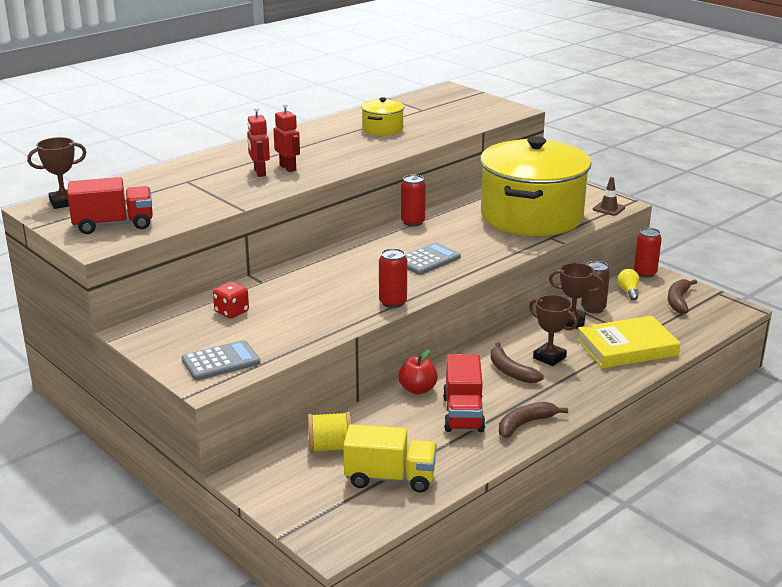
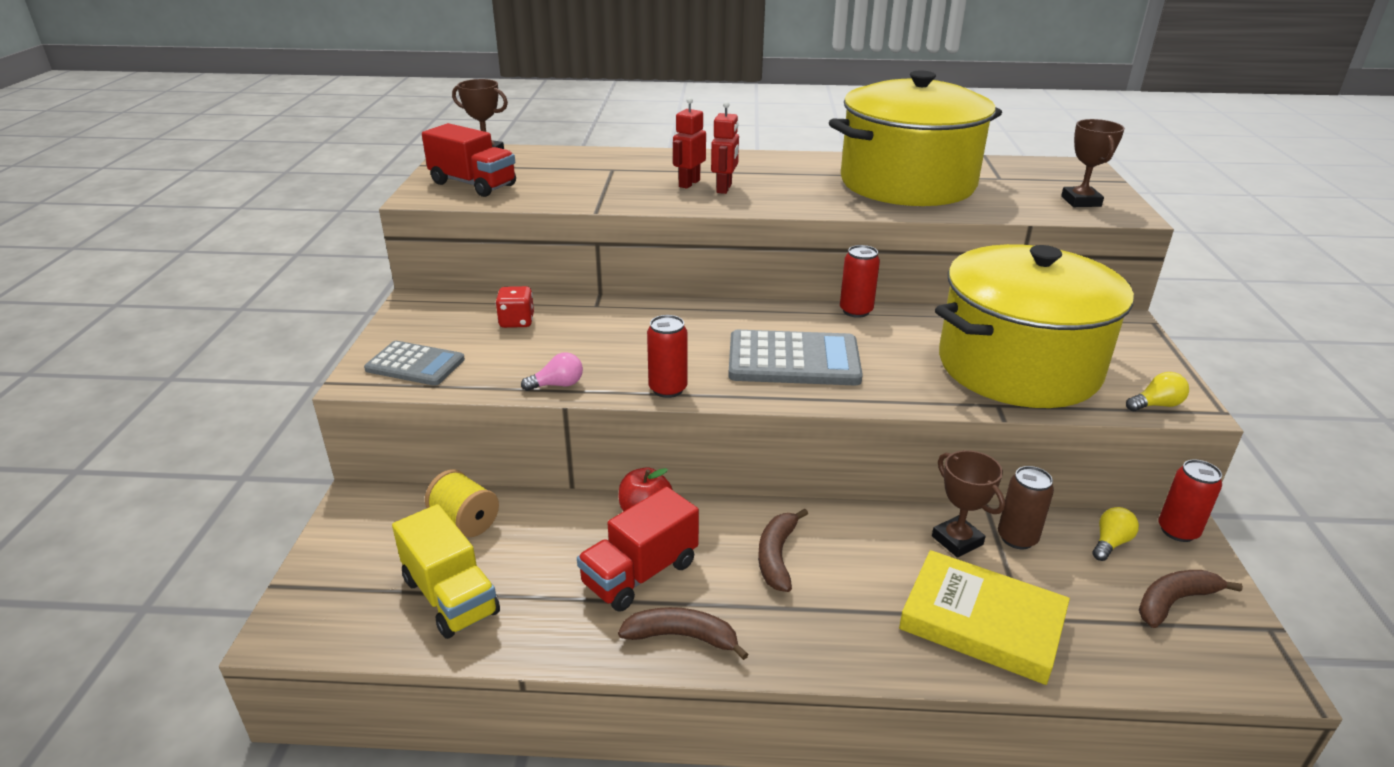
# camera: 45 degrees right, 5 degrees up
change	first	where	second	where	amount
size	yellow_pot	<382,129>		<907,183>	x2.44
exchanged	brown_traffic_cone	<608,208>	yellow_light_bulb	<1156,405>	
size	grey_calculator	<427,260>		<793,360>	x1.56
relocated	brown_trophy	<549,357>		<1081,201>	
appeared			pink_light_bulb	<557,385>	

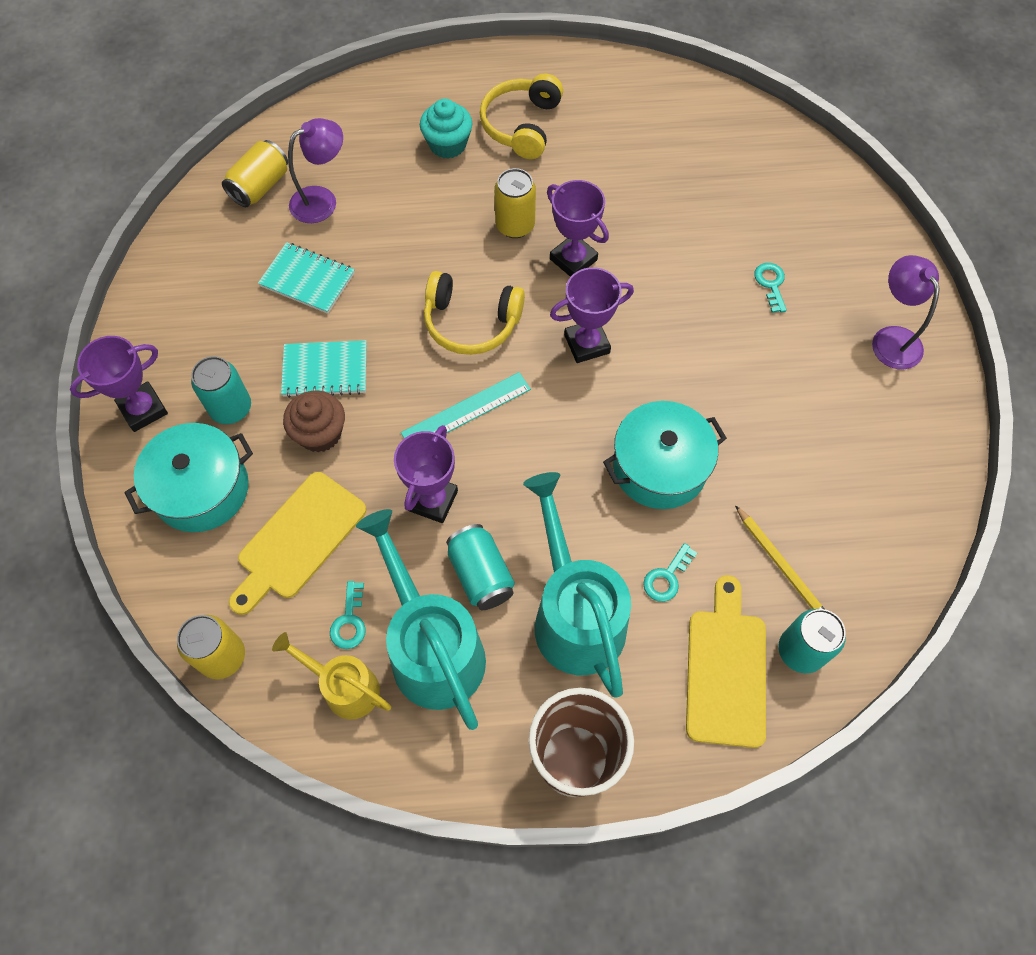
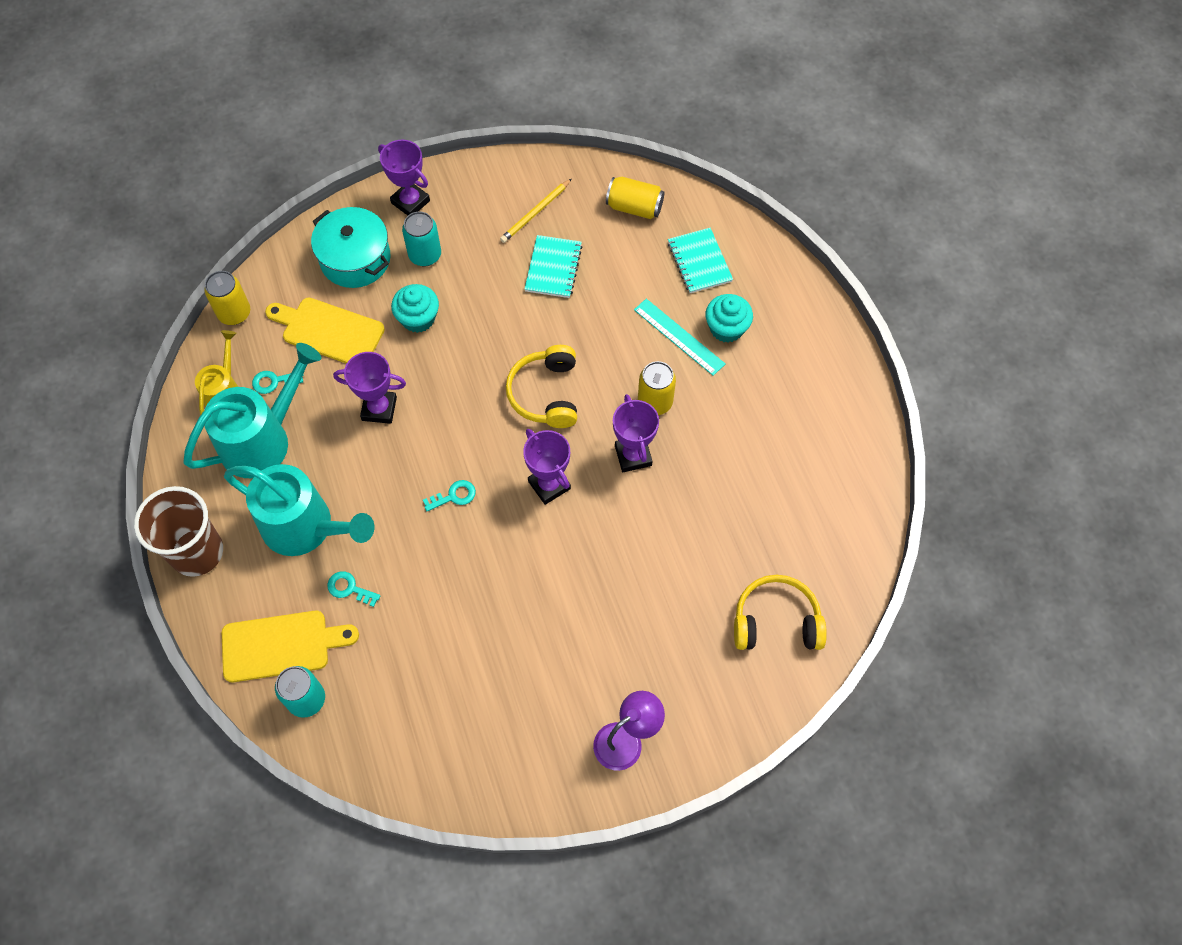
# camera: 75 degrees right, 0 degrees up
change	first	where	second	where	amount
relocated	yellow_headphones	<521,125>		<776,621>	
missing	purple_lamp	<322,200>			
spun	purple_trophy	<573,259>		<633,455>	45 degrees counterclockwise
relocated	turquoise_key	<771,284>		<454,496>	
relocated	turquoise_notebook	<325,370>		<699,262>	
relocated	turquoise_ruler	<466,411>		<679,336>	
colour	brown_cupcake	<320,433>	turquoise_cupcake	<418,318>	
missing	turquoise_pot	<659,467>			
spun	turquoise_watering_can	<574,613>		<307,528>	60 degrees clockwise
relocated	yellow_pencil	<781,565>		<536,212>	
missing	turquoise_can	<481,575>			

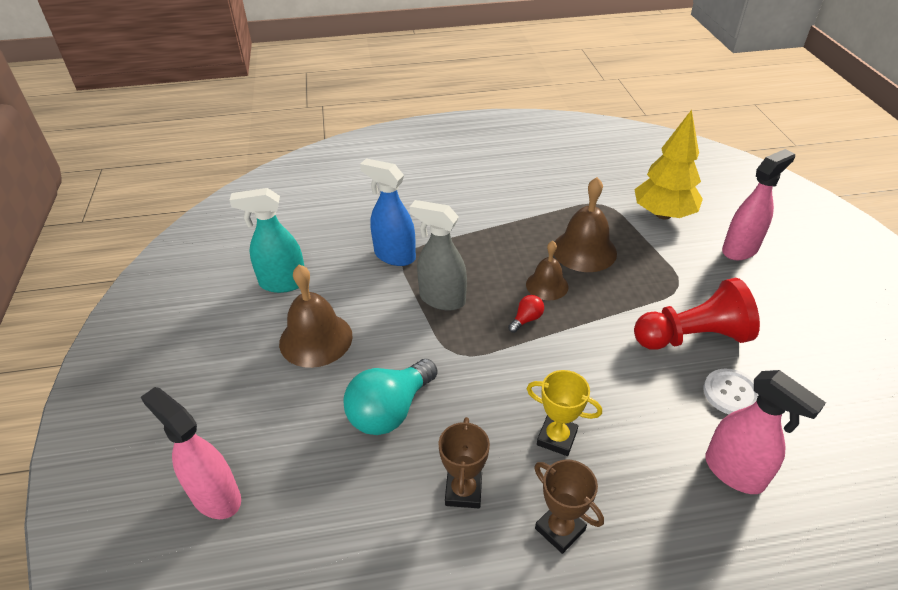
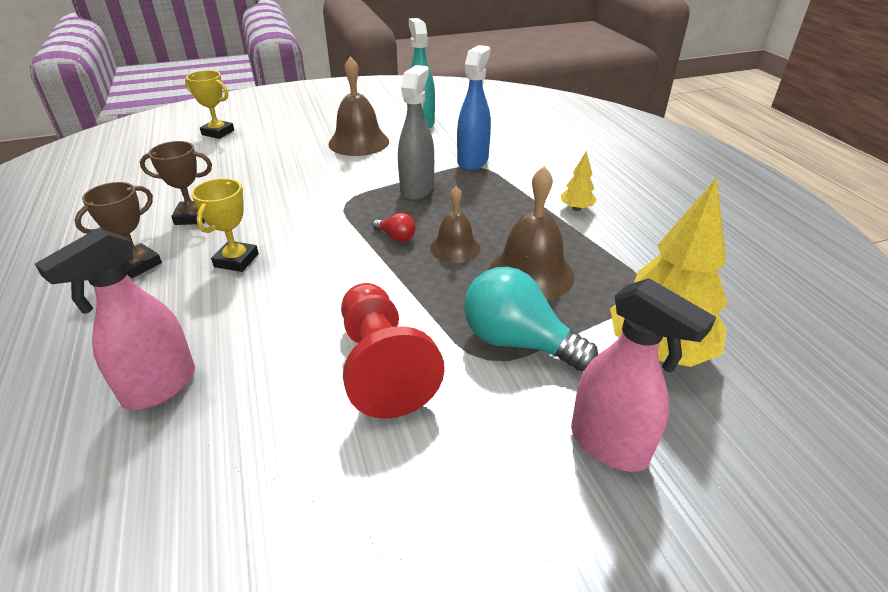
# camera: 80 degrees right, 5 degrees down
change	first	where	second	where	amount
relocated	turquoise_light_bulb	<390,410>		<517,342>	
missing	white_button	<731,393>			
exchanged	pink_spray_bottle	<215,497>	yellow_trophy	<218,132>	
appeared			yellow_tree	<576,208>	

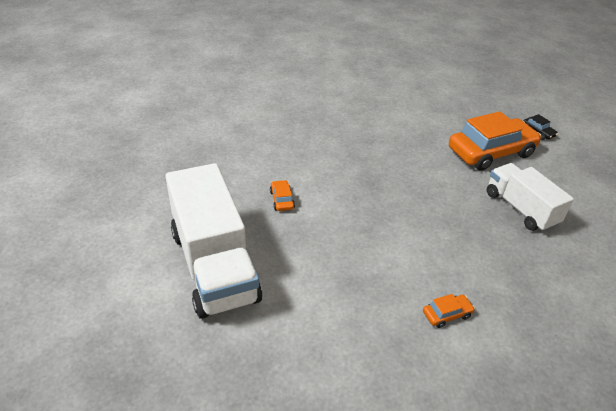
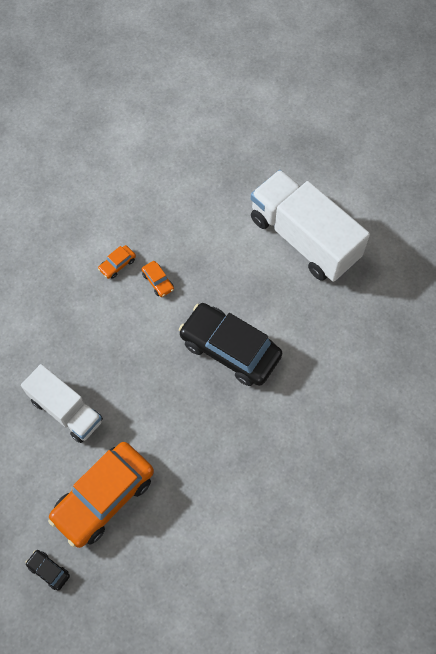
# camera: 160 degrees right, 25 degrees up
change	first	where	second	where	amount
relocated	orange_car	<282,200>		<158,281>	
appeared			black_car	<230,349>	

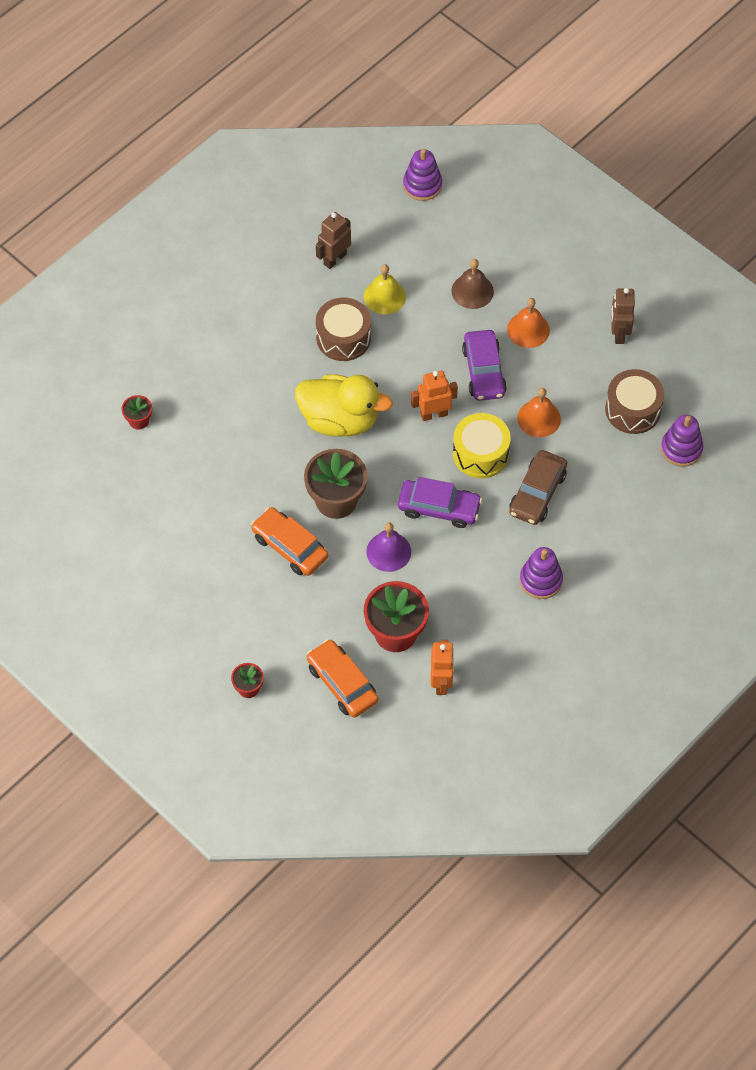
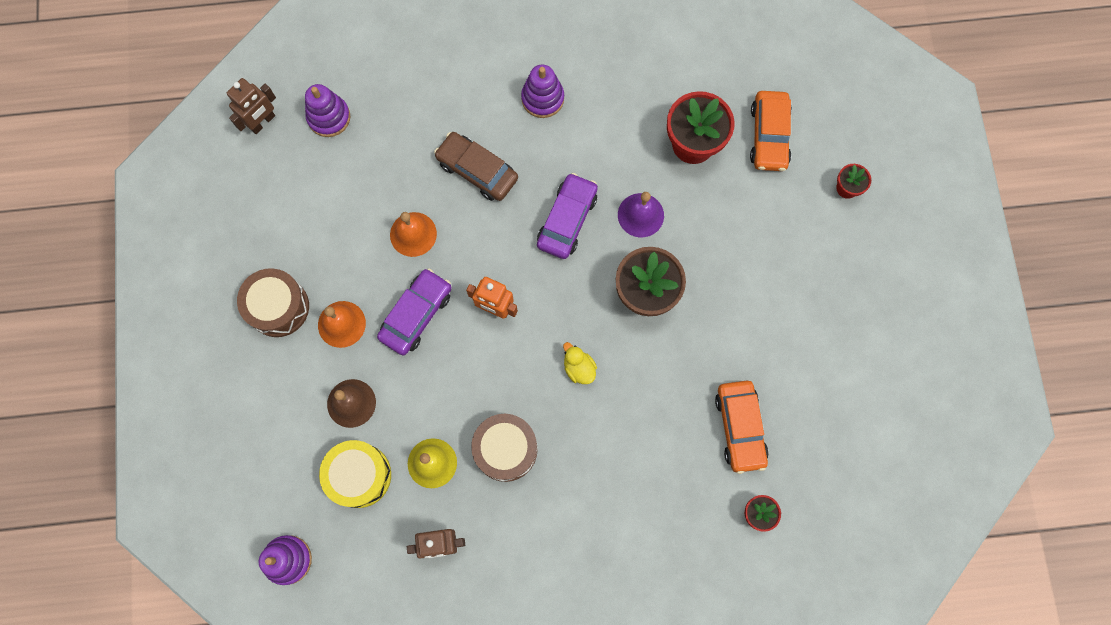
# camera: 140 degrees left, 15 degrees up
change	first	where	second	where	amount
relocated	brown_robot	<619,333>		<262,122>	
relocated	brown_drum	<633,410>		<278,307>	
size	yellow_duck	<340,420>		<579,368>	x0.42
relocated	yellow_drum	<480,453>		<359,475>	
spun	brown_car	<537,493>		<477,170>	120 degrees counterclockwise
spun	purple_car	<439,508>		<567,220>	60 degrees clockwise
relocated	orange_car	<290,547>		<739,428>	
missing	orange_robot	<441,682>			

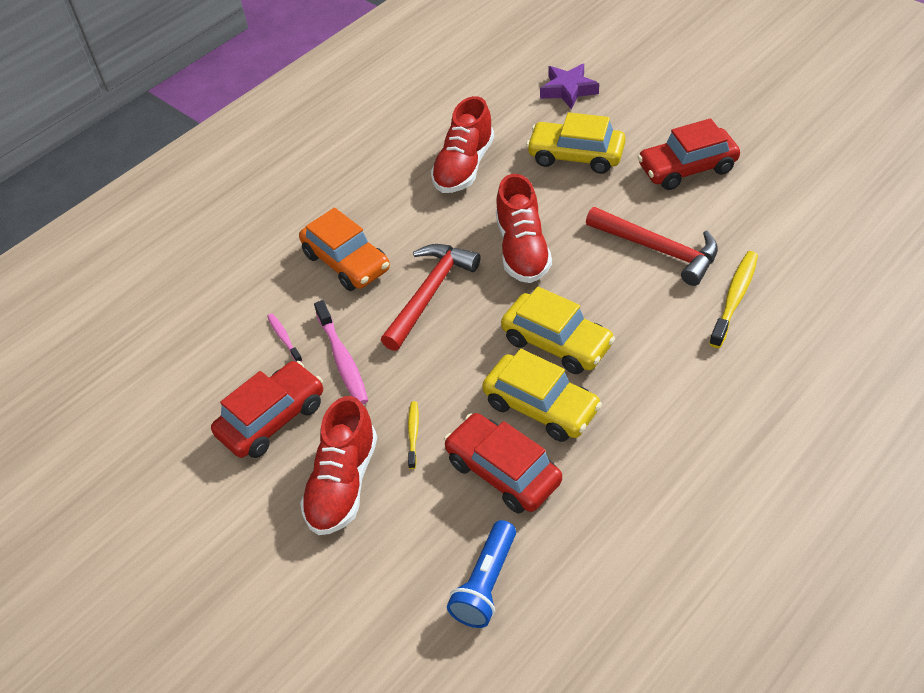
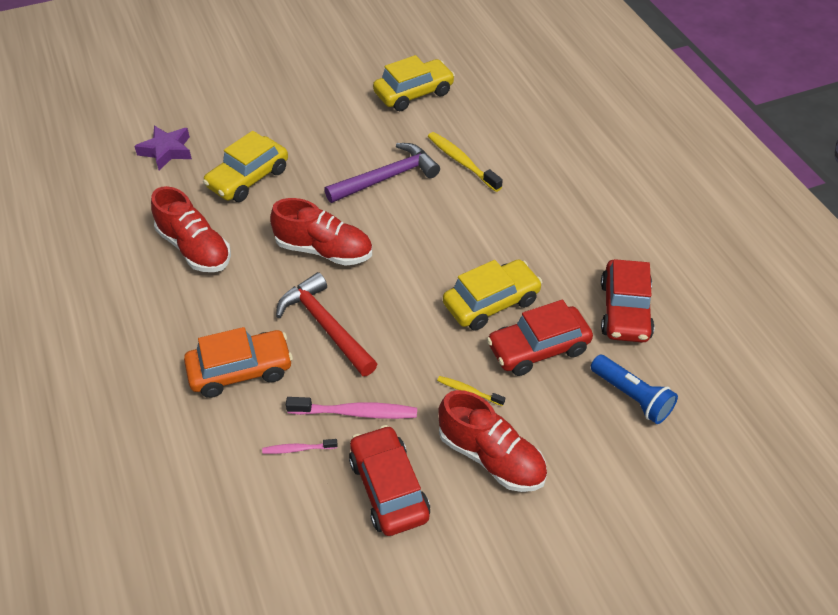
# camera: 70 degrees left, 0 degrees up
change	first	where	second	where	amount
relocated	red_car	<687,168>		<625,310>	
colour	red_hammer	<658,249>	purple_hammer	<387,177>	
relocated	yellow_car	<557,343>		<413,93>	

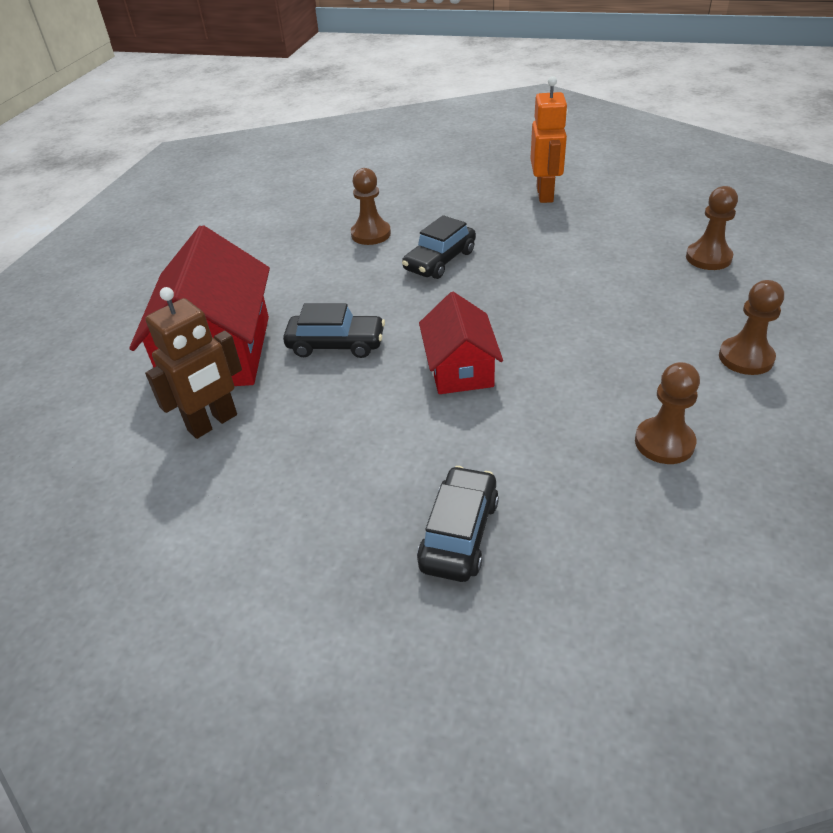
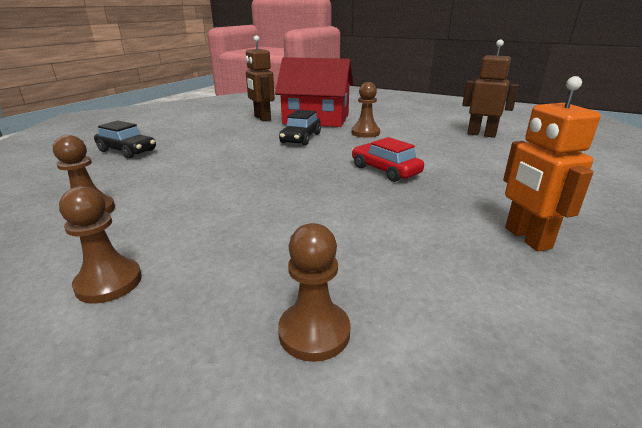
# camera: 100 degrees right, 15 degrees down
change	first	where	second	where	amount
spun	orange_robot	<545,194>		<527,238>	60 degrees clockwise
relocated	brown_pawn	<371,234>		<365,133>	
colour	black_car	<440,261>	red_car	<385,170>	
missing	red_house	<460,368>			
appeared			brown_robot	<481,134>	

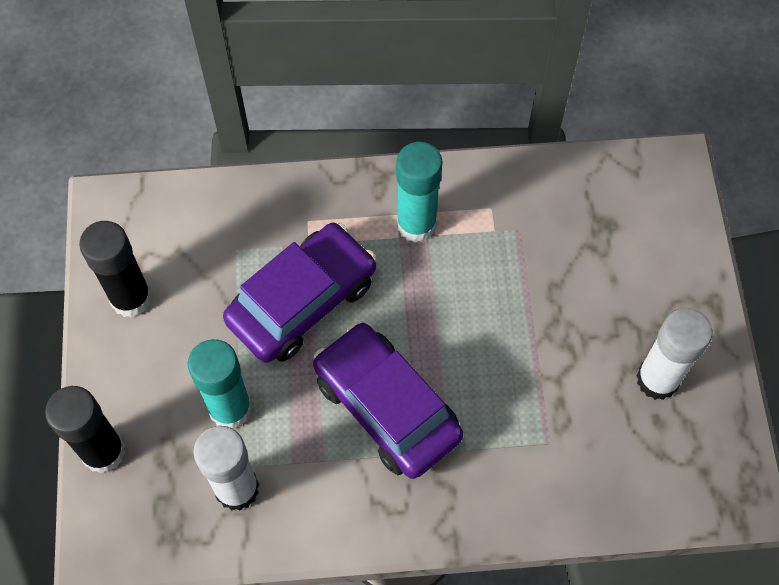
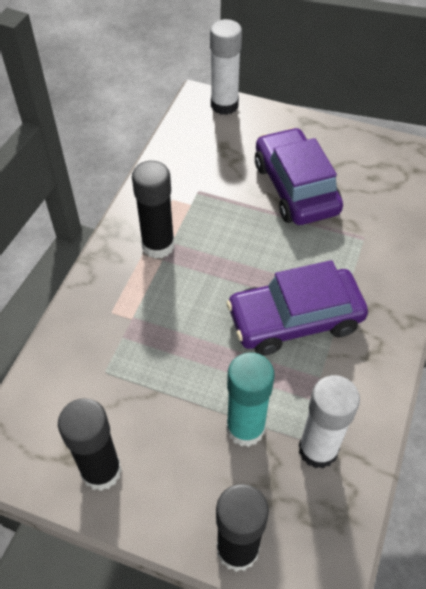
# camera: 65 degrees left, 10 degrees down
change	first	where	second	where	amount
colour	turquoise_glue_stick	<416,224>	black_glue_stick	<158,245>	
relocated	purple_car	<302,301>		<295,188>	
relocated	white_glue_stick	<657,379>		<224,105>	

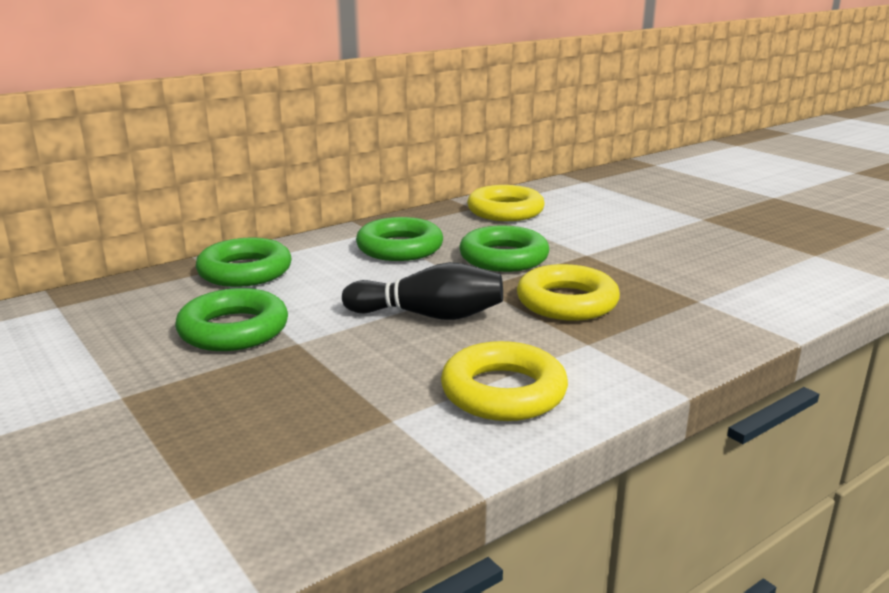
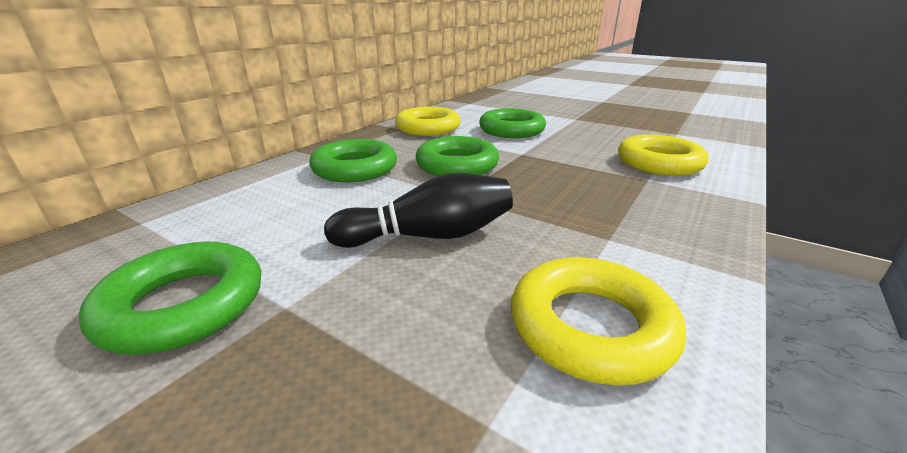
# camera: 20 degrees left, 5 degrees up
change	first	where	second	where	amount
relocated	green_ring	<245,271>		<511,130>	
relocated	yellow_ring	<567,302>		<659,163>	

